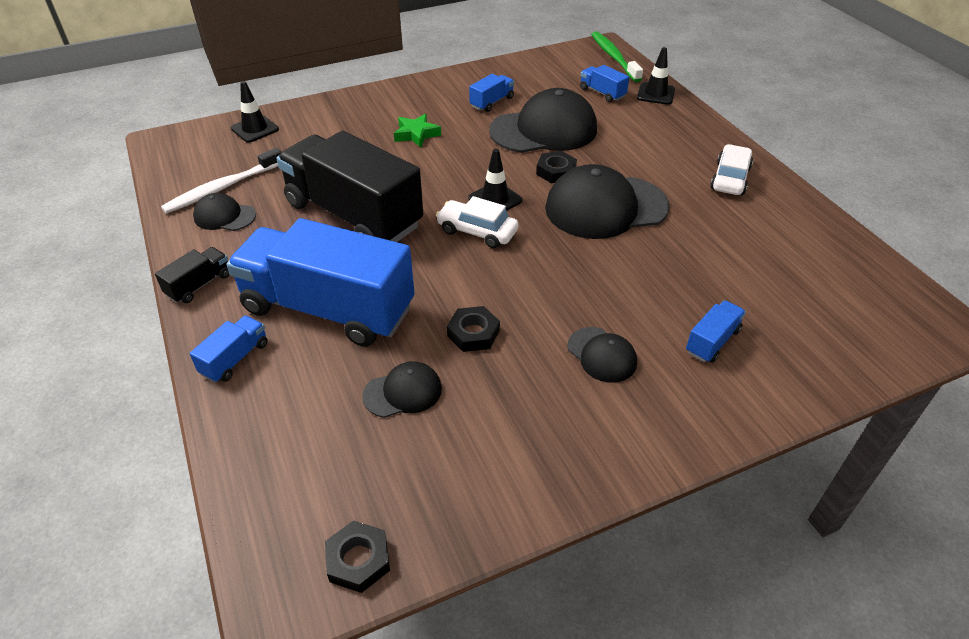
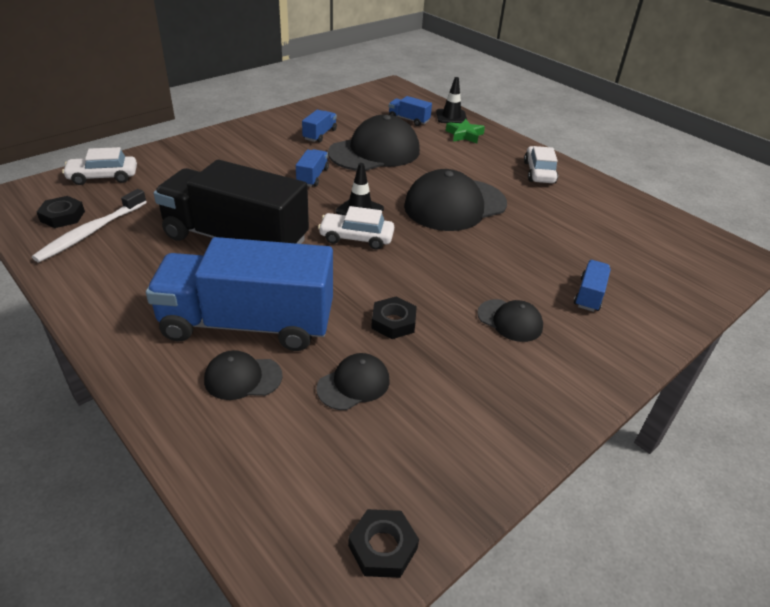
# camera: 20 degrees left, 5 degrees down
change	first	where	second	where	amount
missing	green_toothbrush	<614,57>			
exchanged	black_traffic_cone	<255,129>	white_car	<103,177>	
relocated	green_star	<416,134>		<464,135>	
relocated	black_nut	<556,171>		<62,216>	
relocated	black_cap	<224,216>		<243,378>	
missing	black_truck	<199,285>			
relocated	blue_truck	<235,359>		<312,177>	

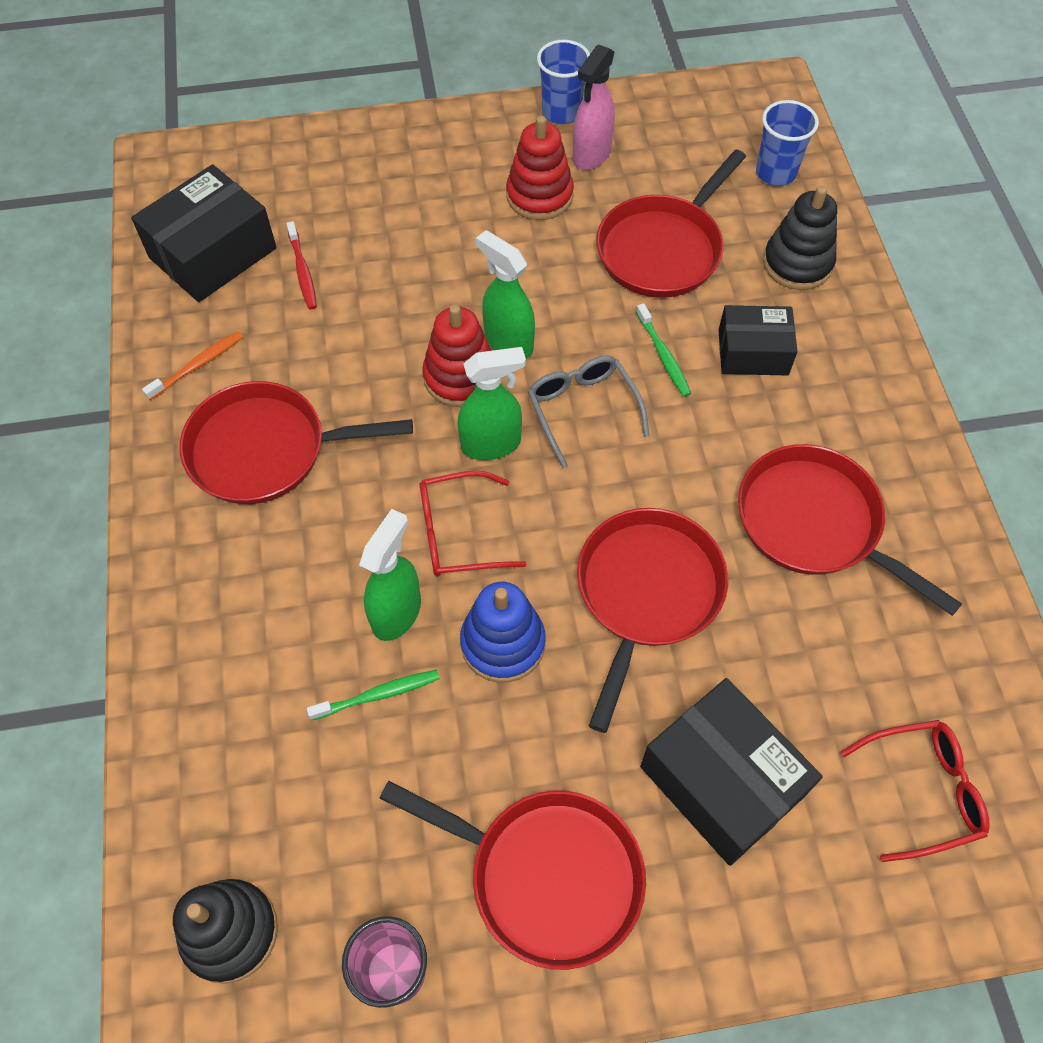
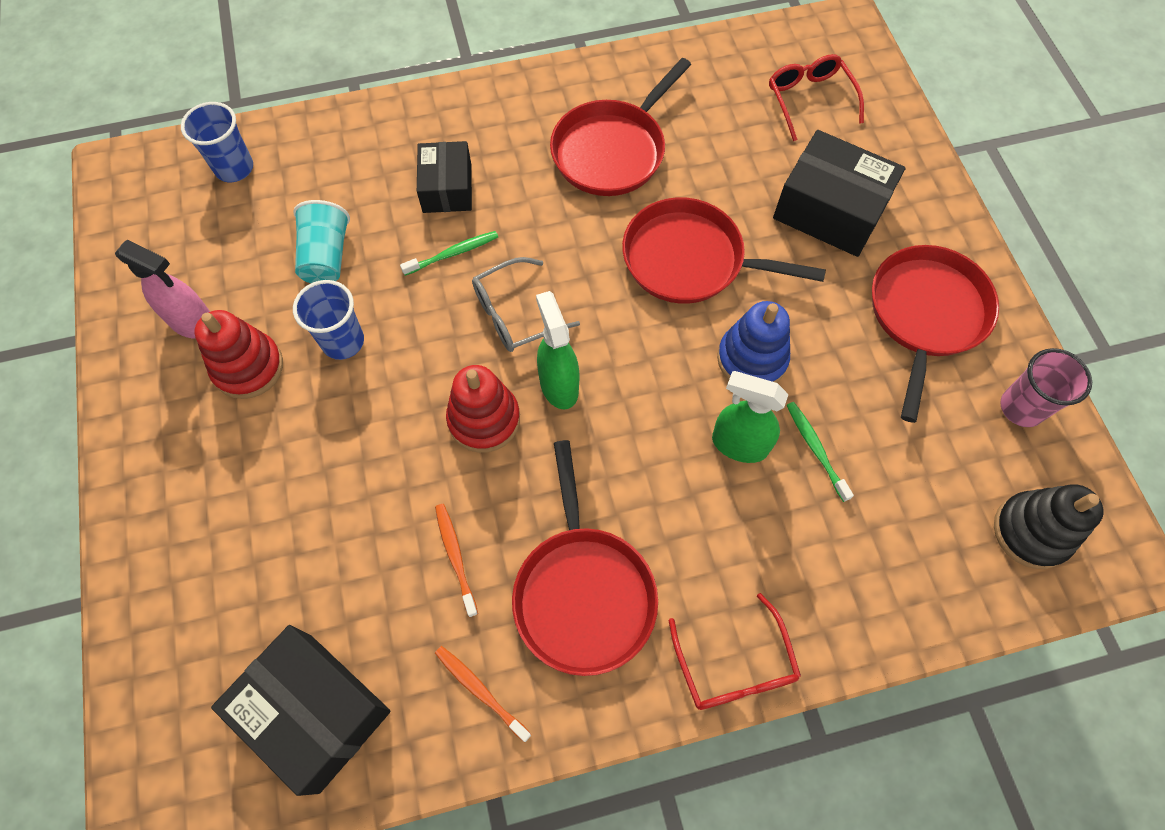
# camera: 95 degrees left, 5 degrees up
change	first	where	second	where	amount
relocated	blue_cup	<561,112>		<343,341>	
exchanged	red_pan	<663,249>	turquoise_cup	<326,256>	
missing	black_stacking_toy	<797,263>			
missing	red_toothbrush	<302,271>			
missing	green_spray_bottle	<508,342>			
relocated	red_glasses	<458,533>		<734,665>	
spun	black_box	<722,781>		<830,210>	75 degrees clockwise
appeared			orange_toothbrush	<455,557>	

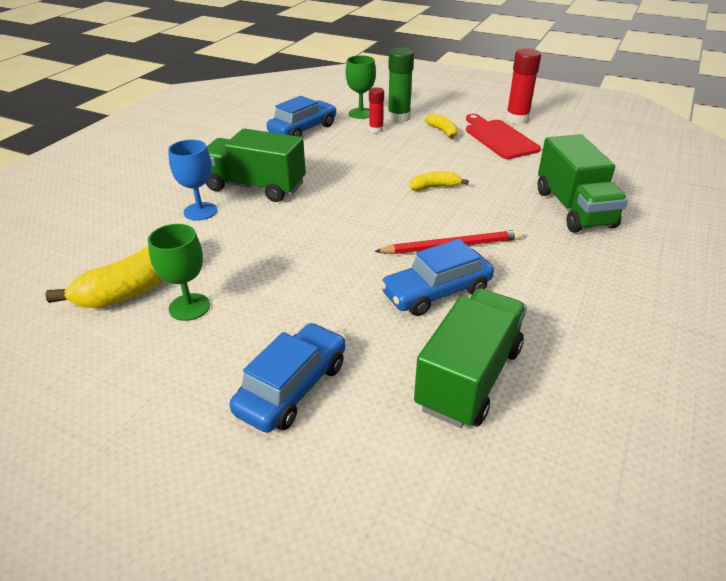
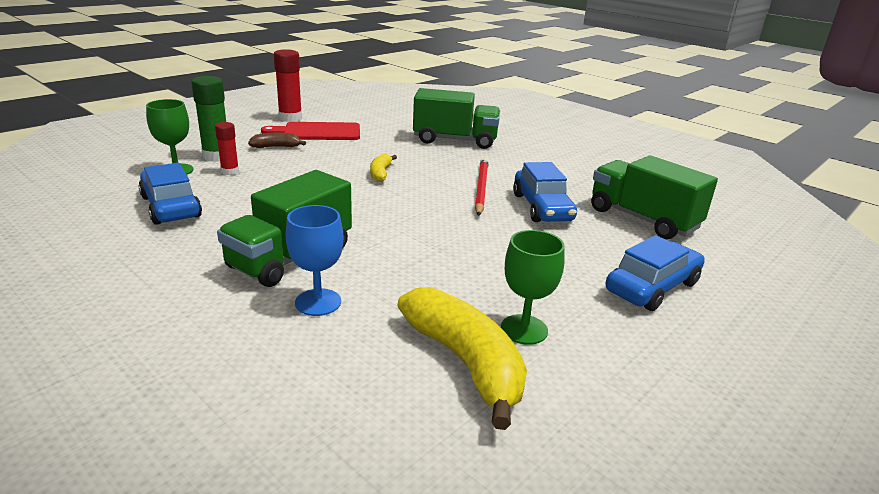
# camera: 75 degrees left, 10 degrees down
change	first	where	second	where	amount
colour	yellow_banana	<443,131>	brown_banana	<276,147>	
spun	blue_car	<292,387>		<652,287>	90 degrees clockwise

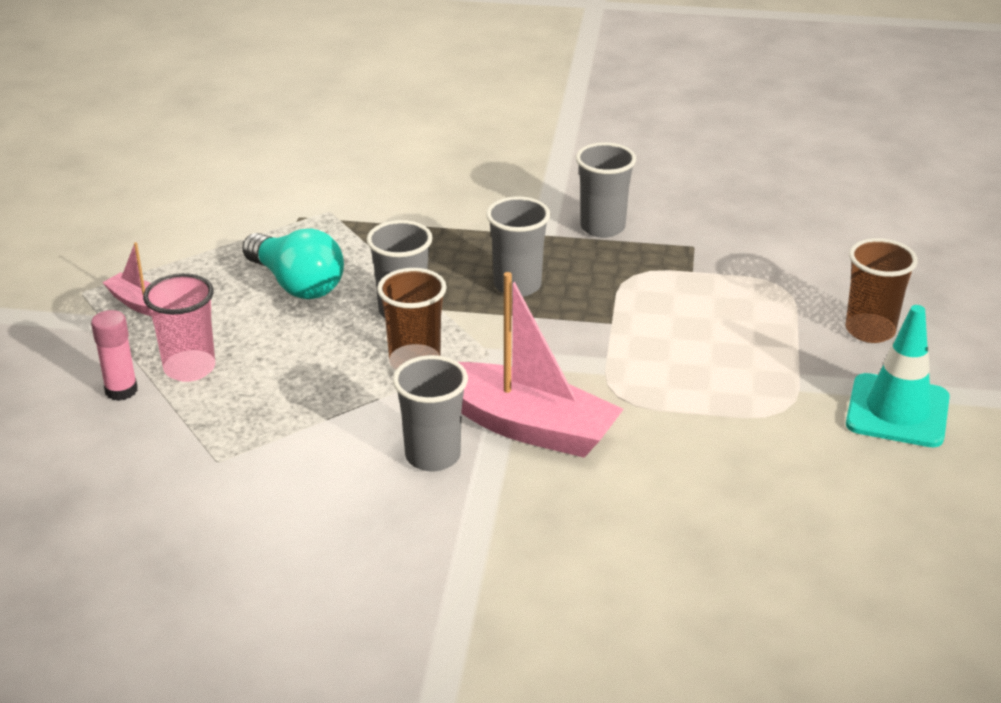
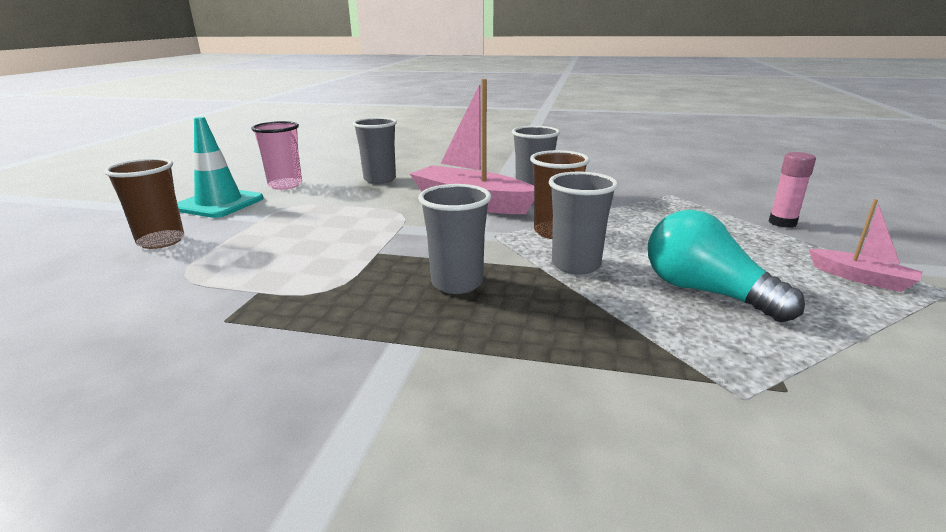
# camera: 175 degrees left, 10 degrees down
change	first	where	second	where	amount
relocated	grey_cup	<602,227>		<380,179>	
relocated	pink_cup	<189,368>		<285,185>	

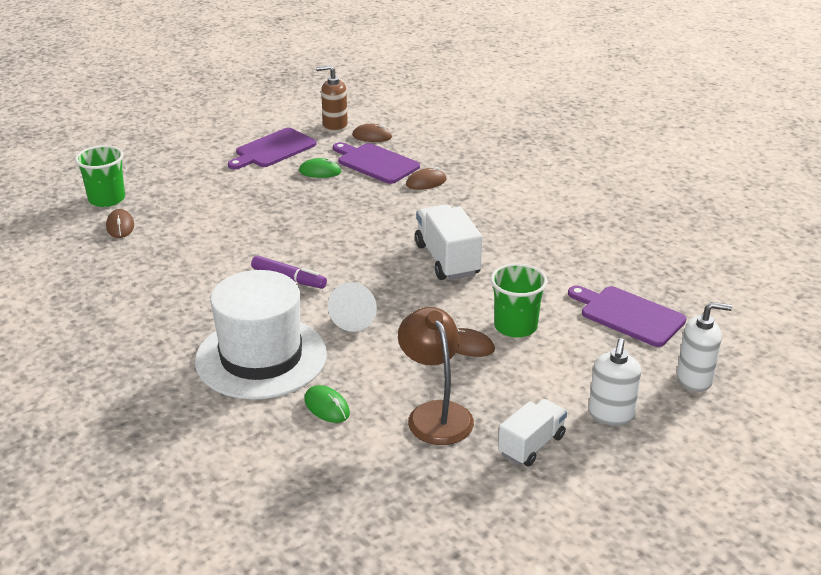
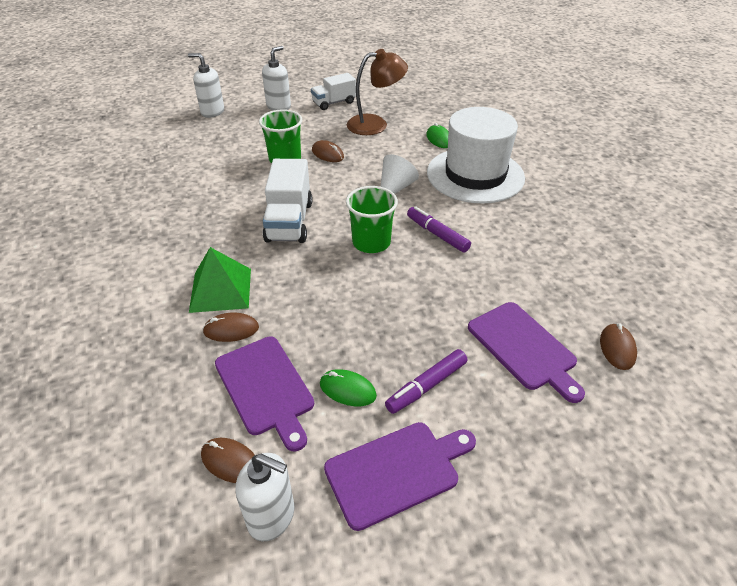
# camera: 160 degrees left, 10 degrees up
change	first	where	second	where	amount
colour	brown_soap_dispenser	<335,127>	white_soap_dispenser	<271,516>	
relocated	green_cup	<107,199>		<371,242>	
relocated	purple_cutting_board	<628,315>		<524,348>	
spun	brown_lamp	<435,413>		<375,124>	105 degrees counterclockwise
appeared			green_pyramid	<220,290>	
appeared			purple_marker	<426,386>	

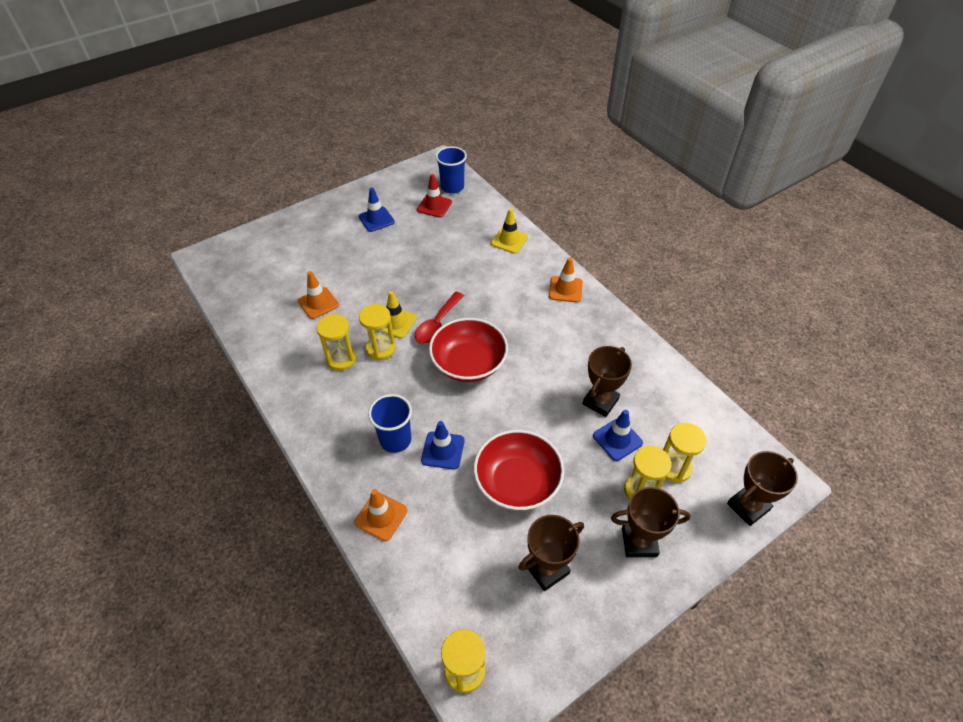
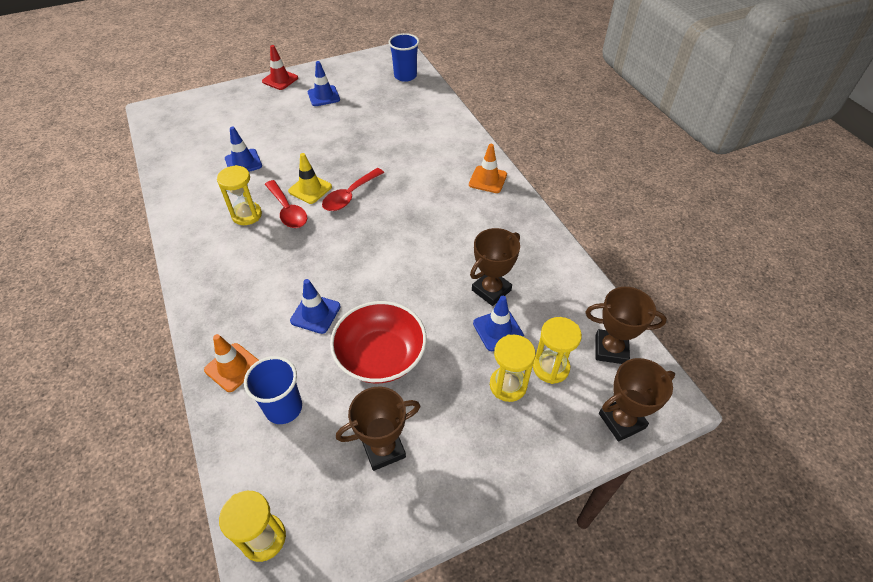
# camera: 10 degrees right, 0 degrees up
change	first	where	second	where	amount
relocated	red_traffic_cone	<434,206>		<280,80>	
missing	yellow_traffic_cone	<509,240>			
colour	orange_traffic_cone	<318,303>	blue_traffic_cone	<243,162>	
exchanged	yellow_hourglass	<381,349>	red_spoon	<287,211>	
missing	red_bowl	<469,363>			
relocated	blue_cup	<395,440>		<283,408>	
relocated	brown_trophy	<639,542>		<611,349>	

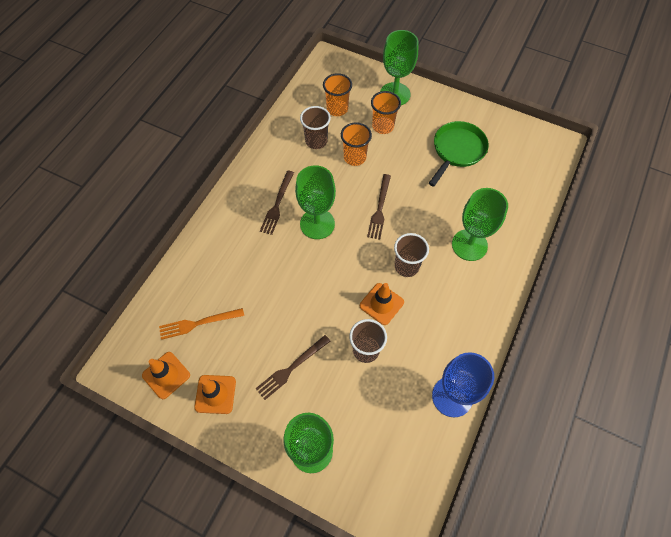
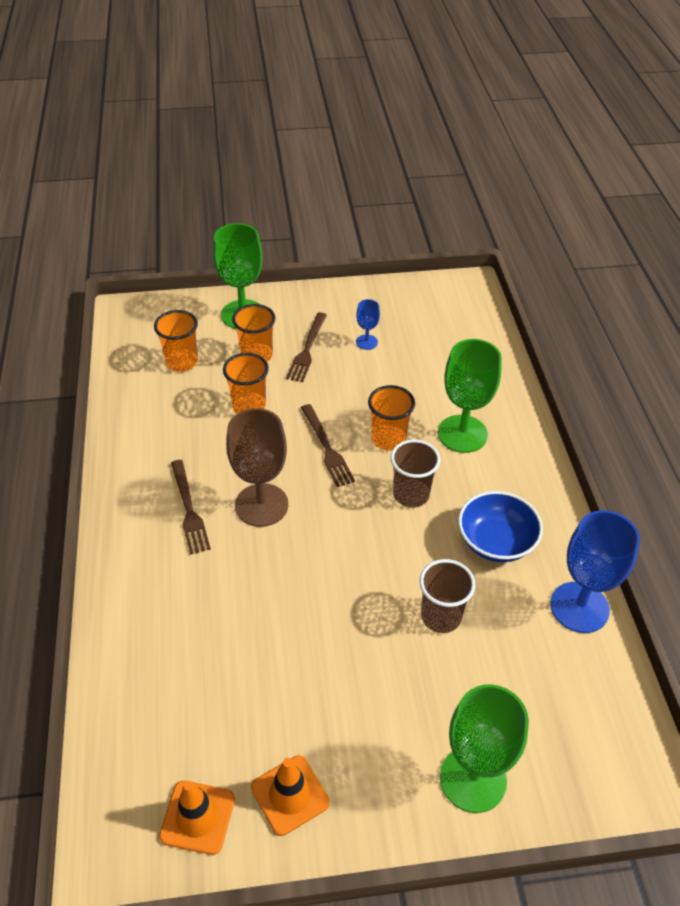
# camera: 35 degrees left, 15 degrees down
change	first	where	second	where	amount
missing	brown_cup	<316,141>			
exchanged	green_pan	<457,151>	blue_goblet	<366,342>	
colour	green_goblet	<317,224>	brown_goblet	<261,505>	
missing	orange_traffic_cone	<381,304>			
missing	orange_fork	<198,323>			
relocated	brown_fork	<291,368>		<307,349>	
appeared			orange_cup	<388,439>	
appeared			blue_bowl	<496,542>	

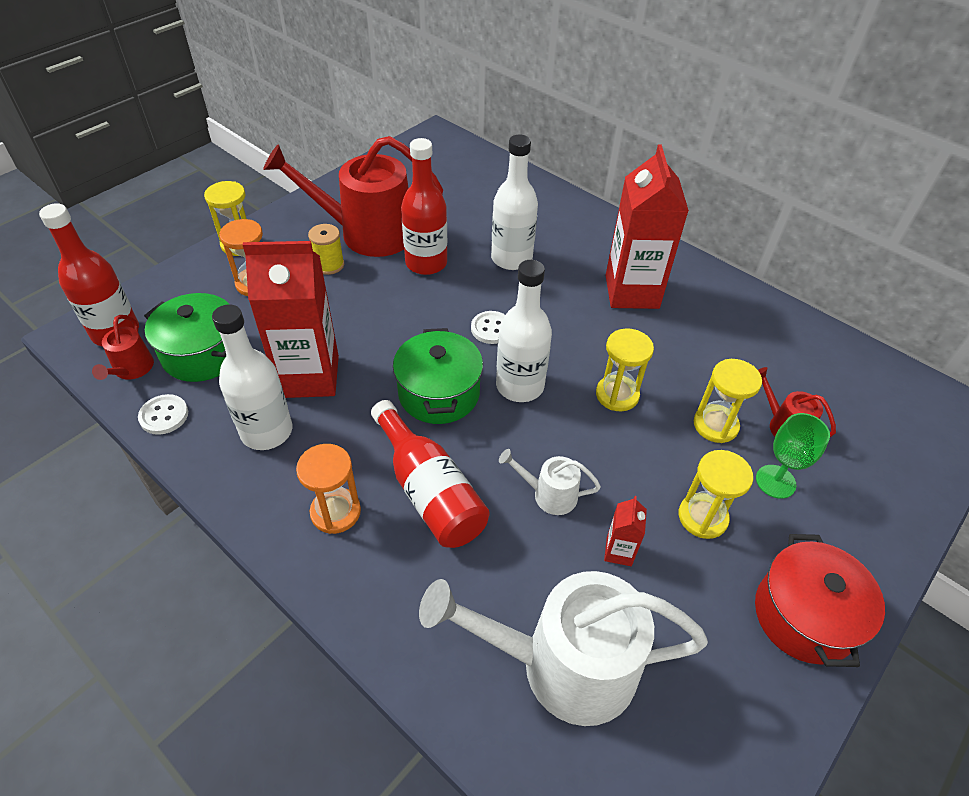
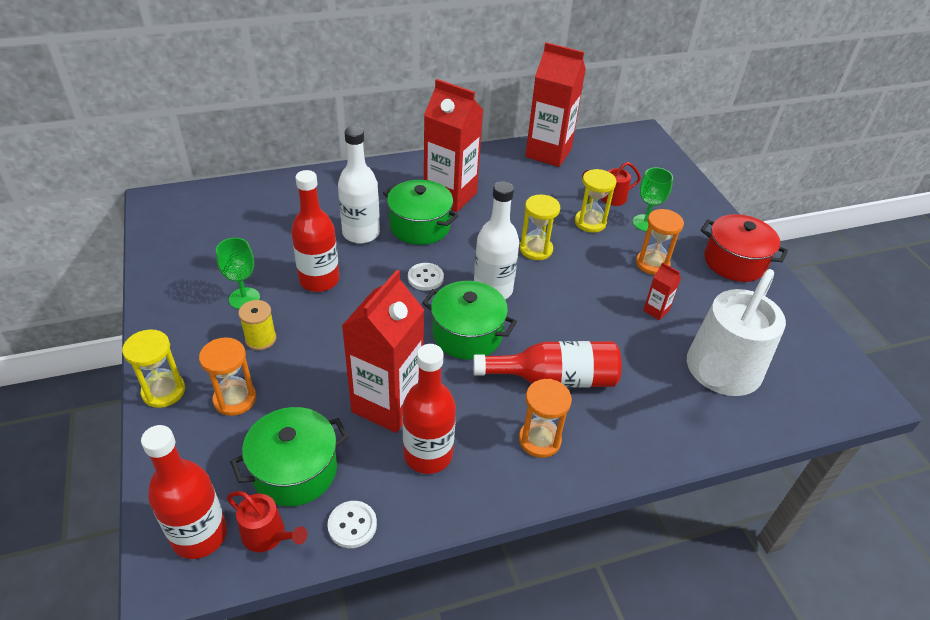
# camera: 60 degrees left, 5 degrees down
change	first	where	second	where	amount
exchanged	red_watering_can	<367,233>	green_goblet	<244,298>	
colour	white_bottle	<267,431>	red_bottle	<428,454>	
missing	white_watering_can	<549,494>			
colour	yellow_hourglass	<702,517>	orange_hourglass	<652,264>	
appeared			red_carton	<548,153>	
appeared			green_pot	<420,226>	

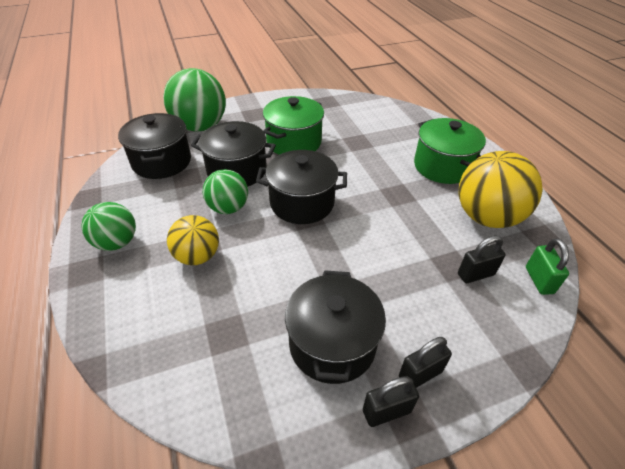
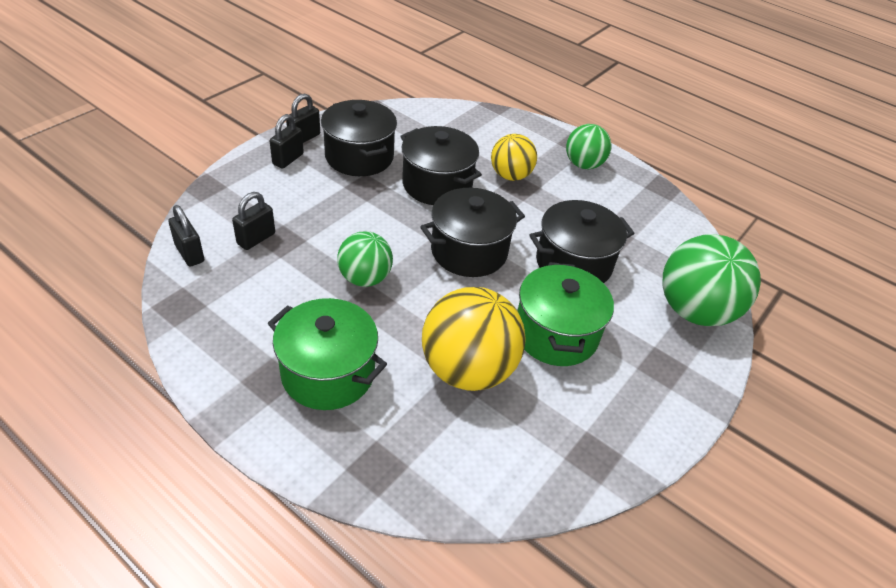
# camera: 145 degrees right, 0 degrees up
change	first	where	second	where	amount
relocated	black_pot	<162,162>		<437,184>	
relocated	yellow_ball	<486,217>		<468,369>	
relocated	green_ball	<228,208>		<365,278>	
colour	green_padlock	<539,280>	black_padlock	<189,253>	

